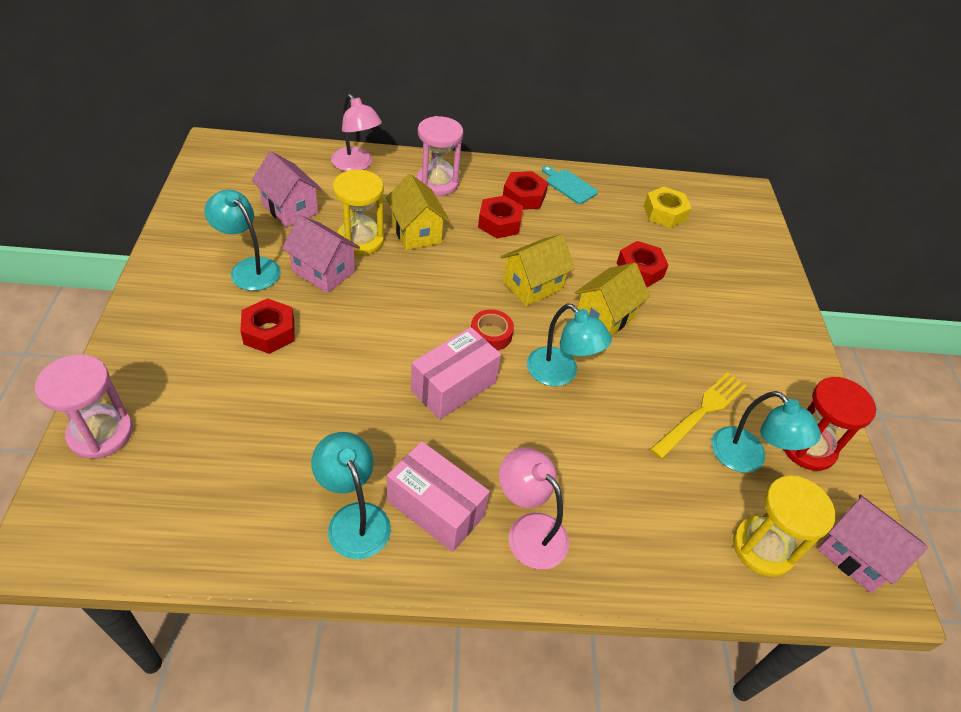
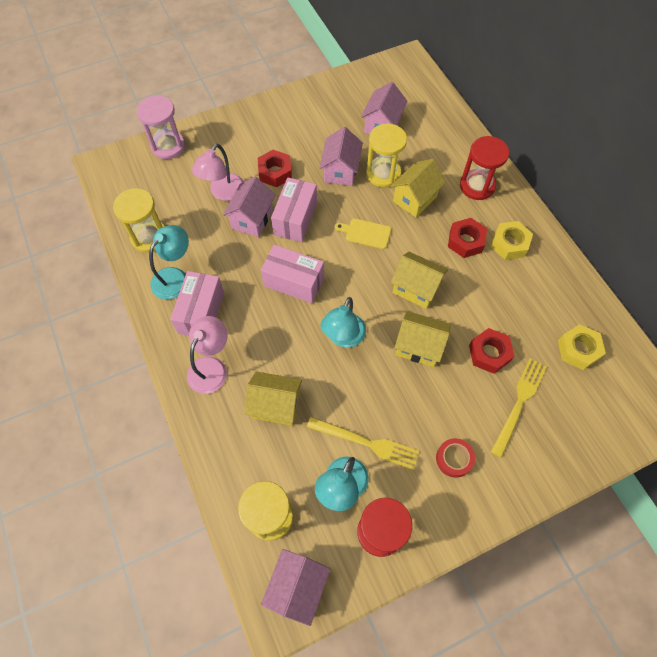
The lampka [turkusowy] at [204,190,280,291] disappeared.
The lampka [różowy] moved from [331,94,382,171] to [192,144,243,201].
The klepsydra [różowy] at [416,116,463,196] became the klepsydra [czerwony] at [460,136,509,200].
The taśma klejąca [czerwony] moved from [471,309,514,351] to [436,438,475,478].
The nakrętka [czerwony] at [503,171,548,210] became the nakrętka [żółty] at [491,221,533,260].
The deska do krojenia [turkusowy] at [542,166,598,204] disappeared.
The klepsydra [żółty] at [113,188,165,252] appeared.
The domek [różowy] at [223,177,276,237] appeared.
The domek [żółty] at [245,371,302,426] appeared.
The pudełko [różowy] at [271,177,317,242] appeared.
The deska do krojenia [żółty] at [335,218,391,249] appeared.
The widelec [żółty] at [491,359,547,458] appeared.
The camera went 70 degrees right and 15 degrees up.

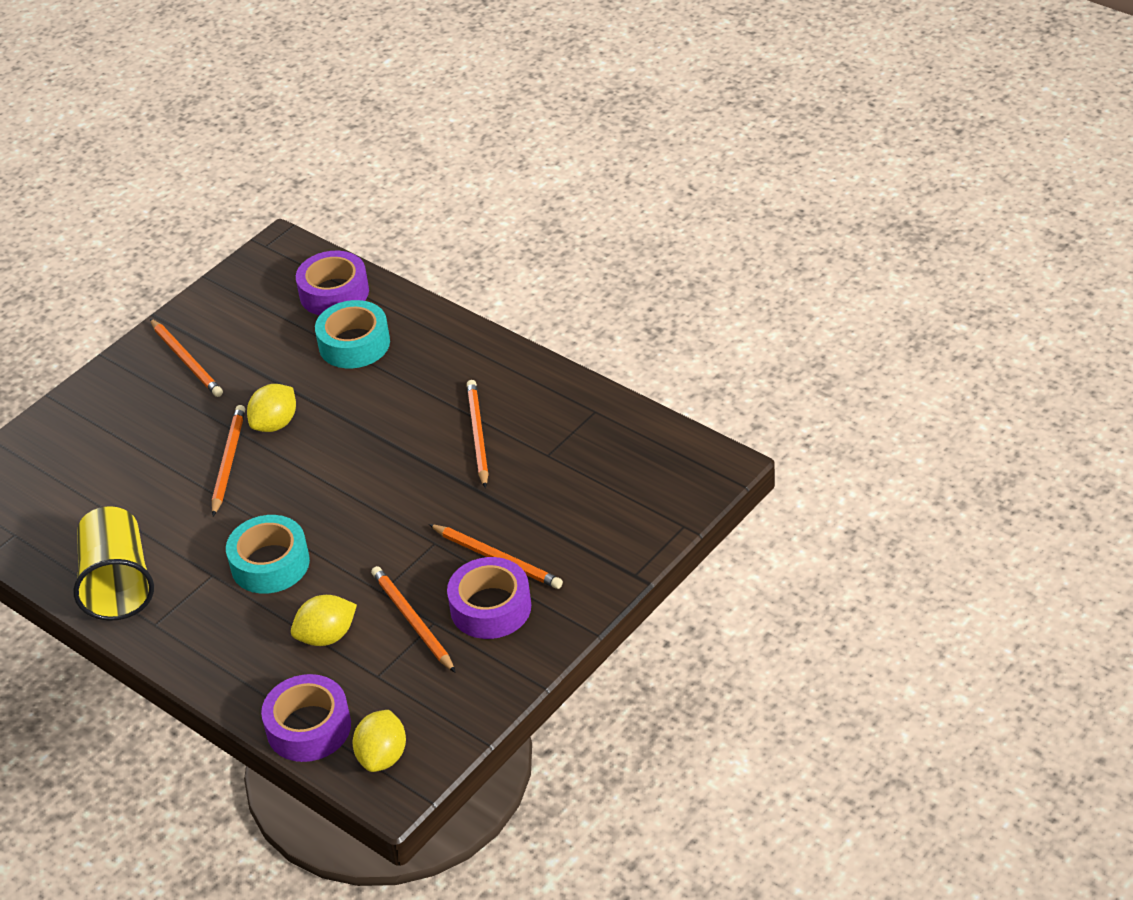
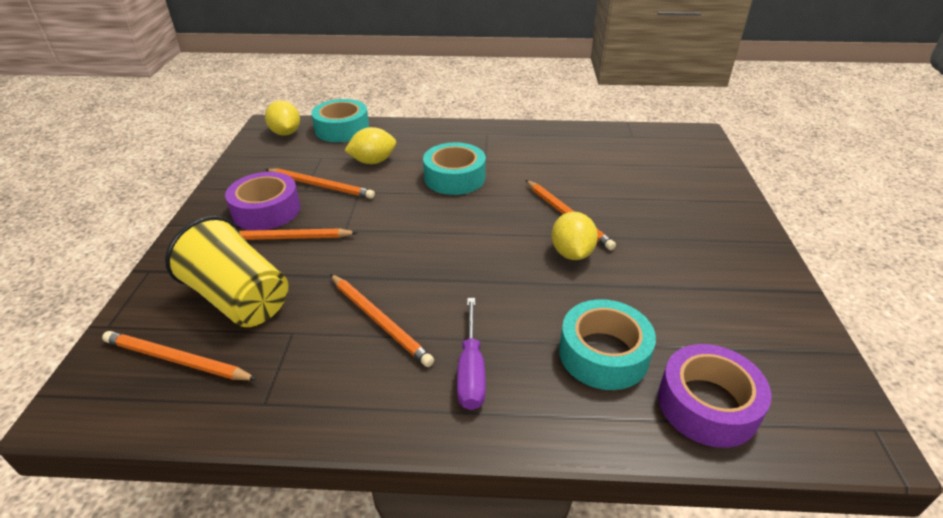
The szklanka [żółty] moved from [73,506,154,621] to [165,216,288,327].
The ołówek [pomarańczowy] moved from [150,319,223,397] to [102,331,258,380].
The taśma klejąca [fioletowy] at [261,674,351,762] became the taśma klejąca [turkusowy] at [311,99,369,142].
The cytryna [żółty] at [291,595,357,646] turned 45 degrees clockwise.
The śrubokręt [fioletowy] at [457,298,486,410] appeared.
The camera went 140 degrees right and 5 degrees down.

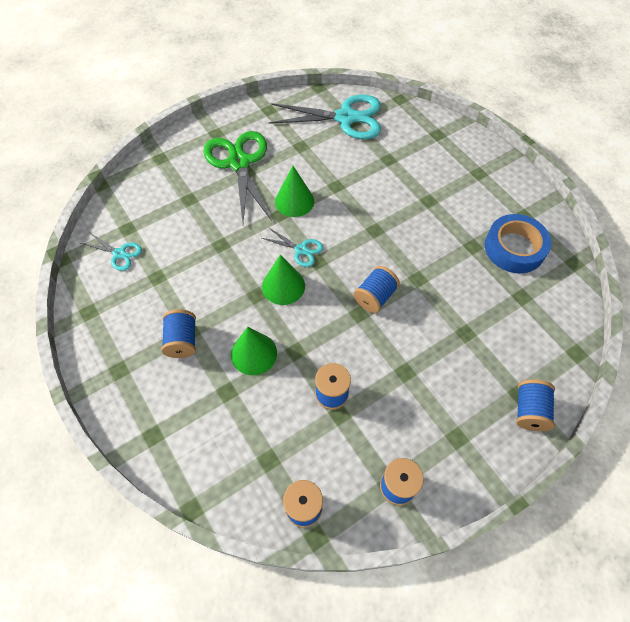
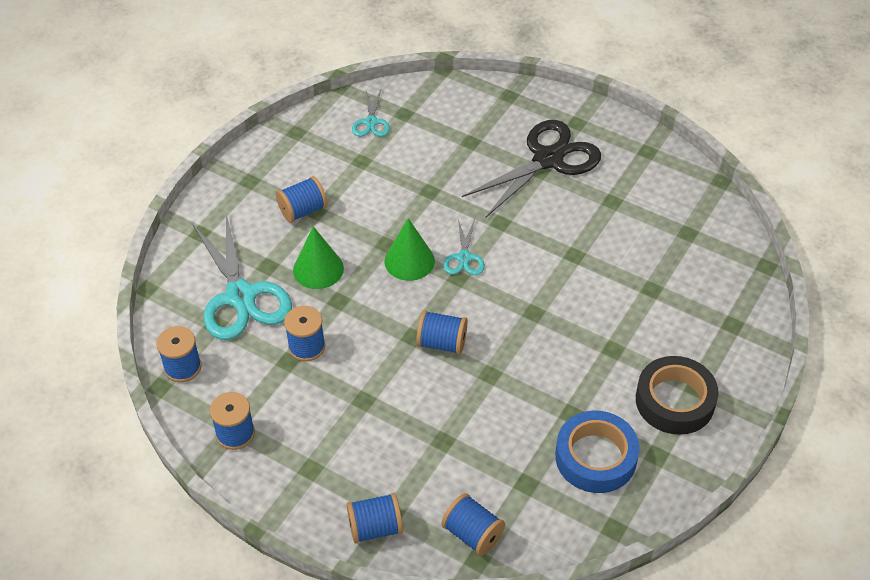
The nożyczki [zielony] at [203,131,272,223] became the nożyczki [czarny] at [462,120,601,217].
The nożyczki [turkusowy] moved from [269,94,381,139] to [193,213,292,340].
The stożek [zielony] at [275,166,314,217] disappeared.
The szpulka [niebieski] at [441,493,505,556] appeared.
The taśma klejąca [czarny] at [636,356,718,435] appeared.
The camera went 65 degrees right and 10 degrees down.

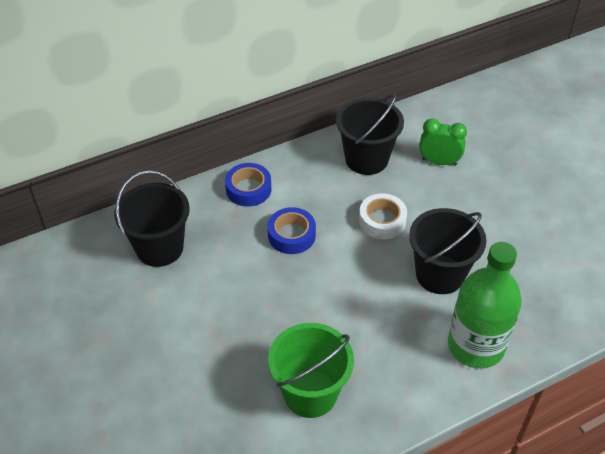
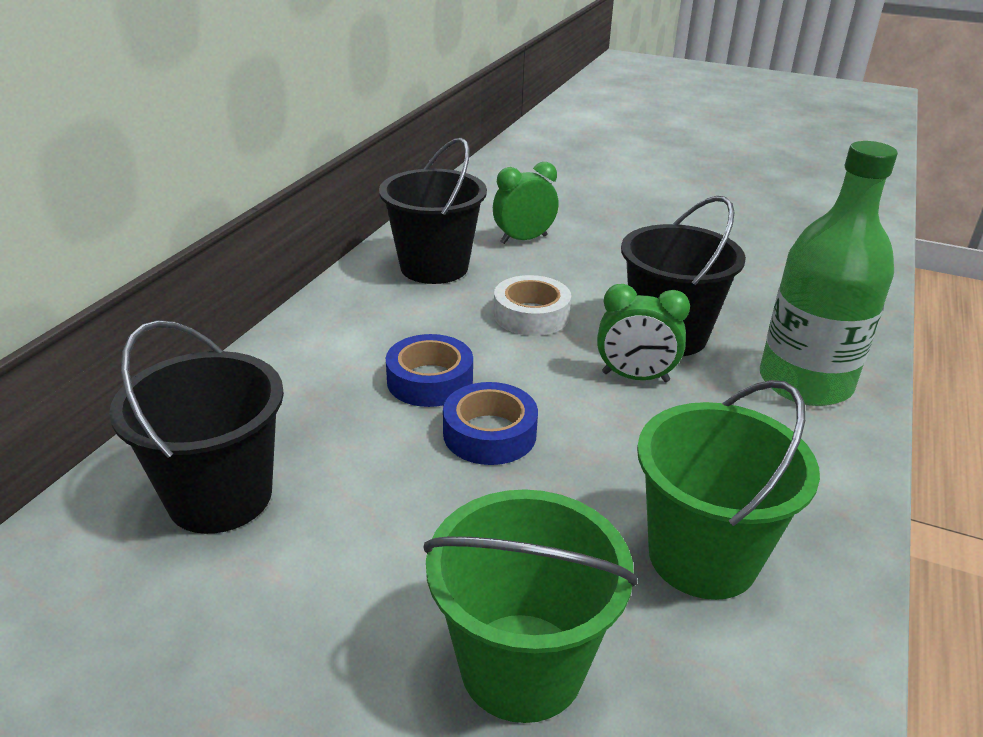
The taśma klejąca [niebieski] moved from [225,163,271,207] to [443,382,538,465].
The wiadro [zielony] at [424,489,637,723] appeared.
The budzik [zielony] at [597,284,690,382] appeared.
The camera went 40 degrees left and 15 degrees down.

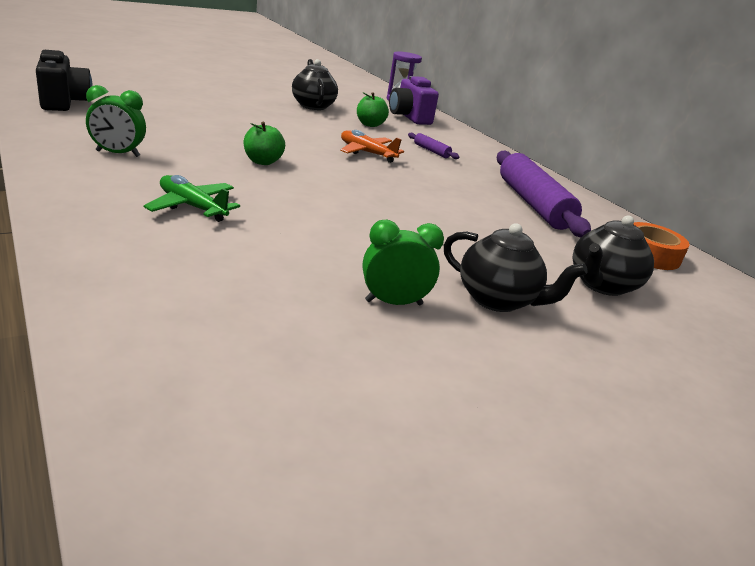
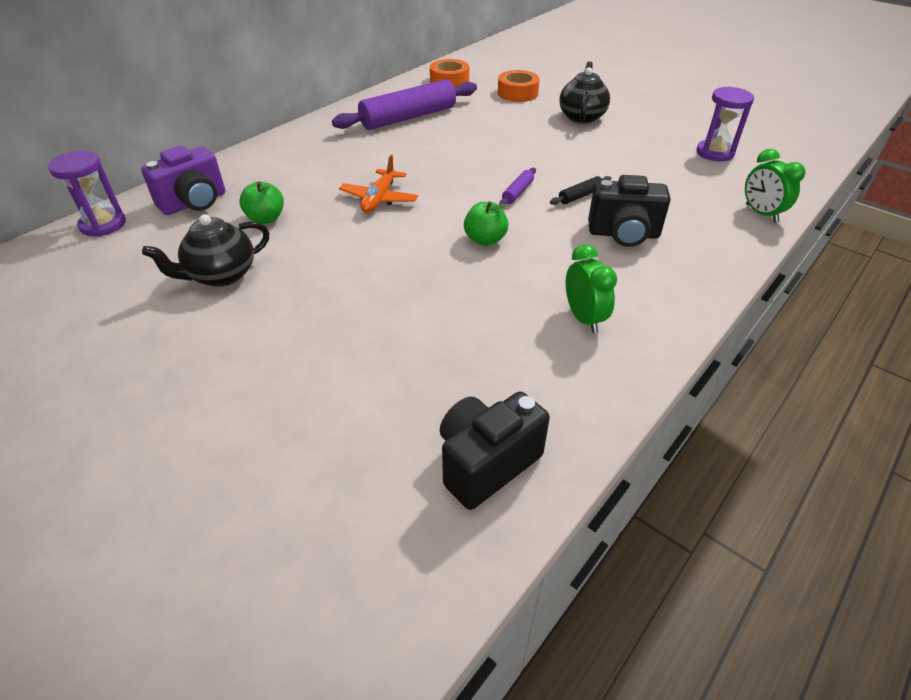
The samolot [zielony] at [144,175,240,222] was replaced by the aparat fotograficzny [czarny] at [588,175,670,247].
The budzik [zielony] moved from [362,220,444,305] to [745,149,806,223].
The wałek do ciasta [fioletowy] moved from [408,133,459,159] to [499,168,536,204].
The imbryk [czarny] at [573,215,654,296] was replaced by the taśma klejąca [pomarańczowy] at [498,70,540,102].
The wałek do ciasta [czarny] at [550,176,611,205] appeared.
The klepsydra [fioletowy] at [696,86,754,162] appeared.
The camera went 105 degrees left and 15 degrees up.

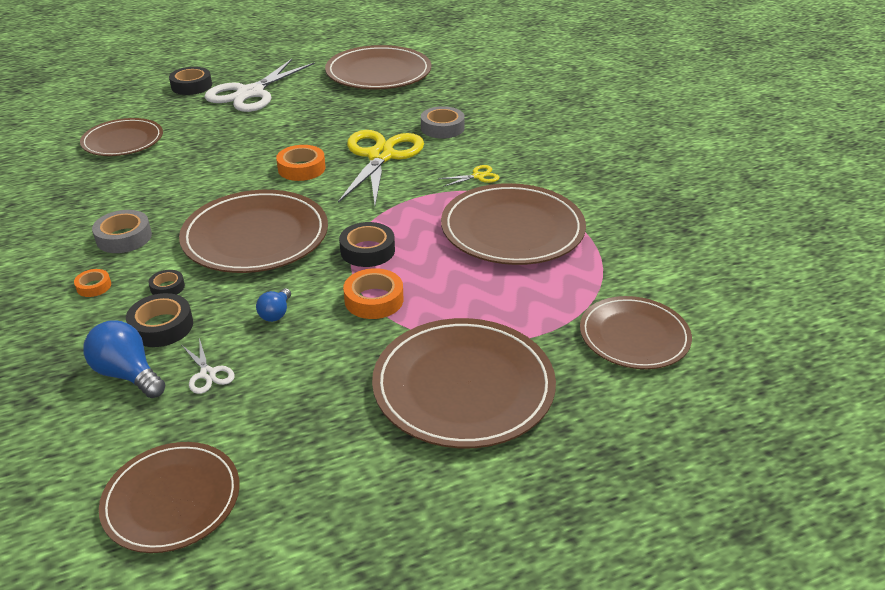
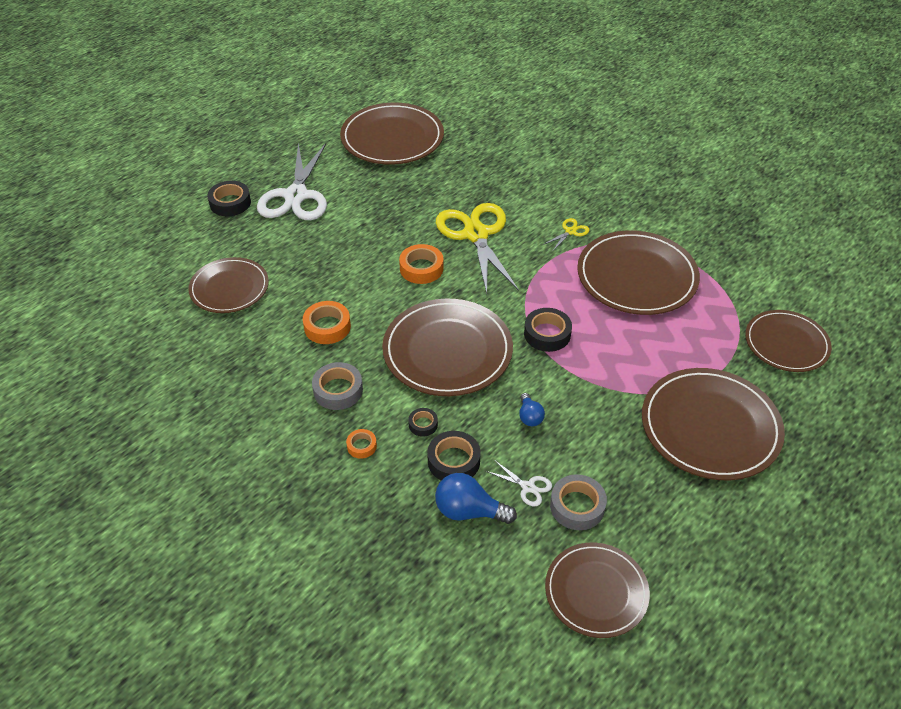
The taśma klejąca [pomarańczowy] moved from [343,268,403,319] to [303,301,351,344].
The taśma klejąca [szary] moved from [421,106,465,139] to [550,474,607,530].
The camera went 25 degrees left and 10 degrees up.

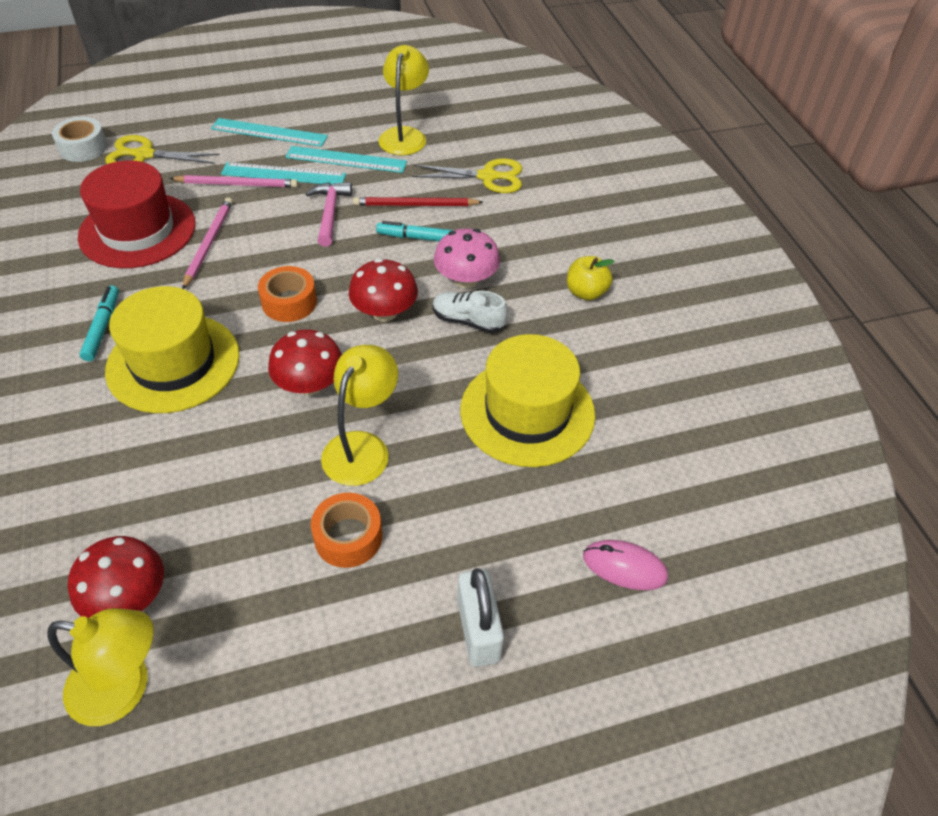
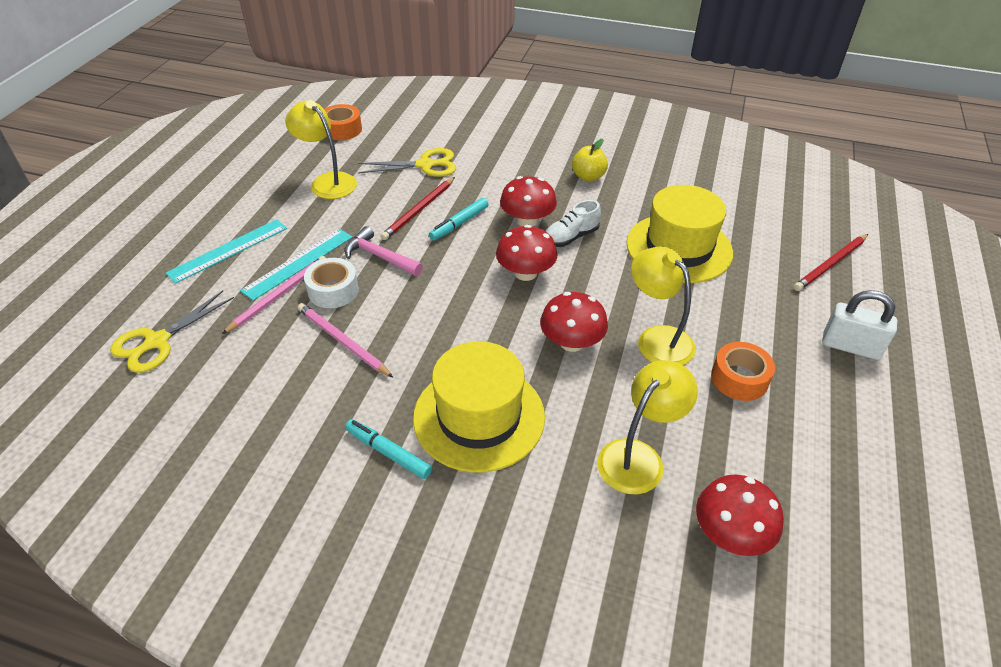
The lampka [żółty] moved from [47,608,154,726] to [597,360,698,494].
The taśma klejąca [biały] moved from [52,117,107,162] to [304,258,359,308].
The kapelusz [czerwony] at [78,161,196,268] disappeared.
The taśma klejąca [pomarańczowy] moved from [258,266,317,322] to [324,104,362,140].
The linijka [turkusowy] at [285,146,407,173] disappeared.
The nożyczki [żółty] at [412,158,522,193] turned 45 degrees clockwise.
The grzyb [różowy] at [434,228,500,289] became the grzyb [czerwony] at [500,176,557,227].
The myszka [różowy] at [583,540,668,590] was replaced by the ołówek [czerwony] at [794,234,868,291].
The camera went 55 degrees left and 5 degrees down.

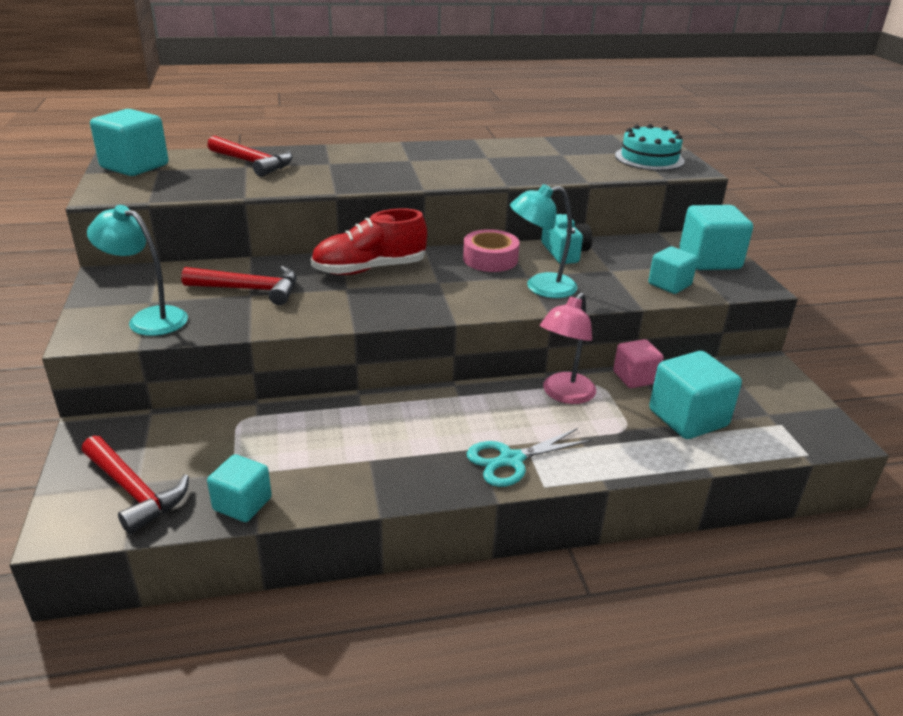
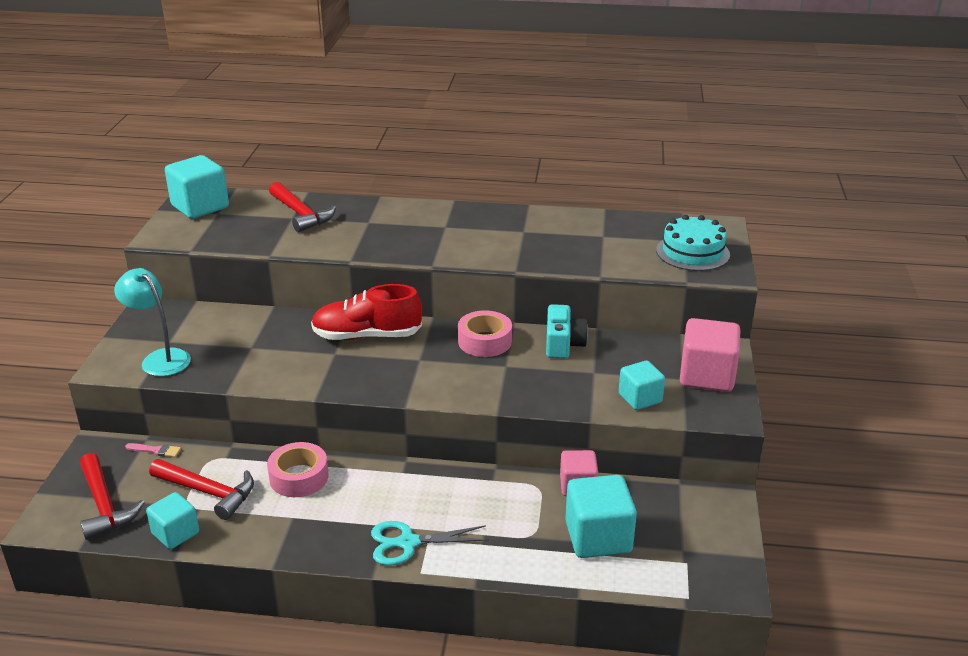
The młotek [czerwony] moved from [181,266,297,305] to [149,459,254,520].
The lampka [turkusowy] at [510,184,577,298] disappeared.
The lampka [różowy] at [540,293,596,404] disappeared.
The sześcian [turkusowy] at [680,205,753,270] became the sześcian [różowy] at [680,318,740,392].
The pędzel [różowy] at [125,443,181,457] appeared.
The taśma klejąca [różowy] at [267,442,329,497] appeared.
The camera went 20 degrees right and 0 degrees up.

